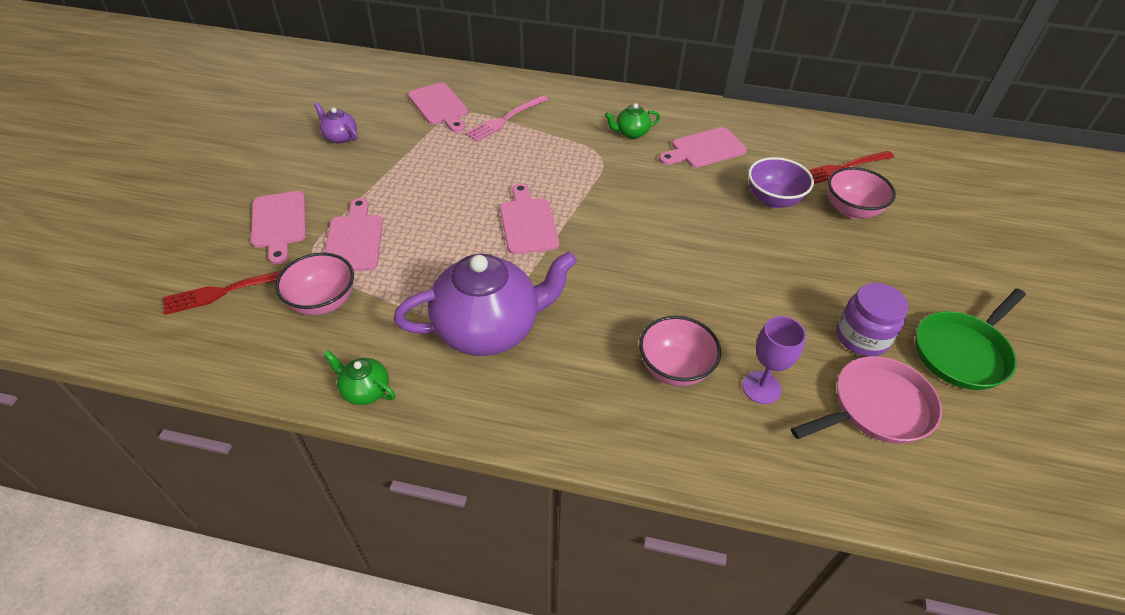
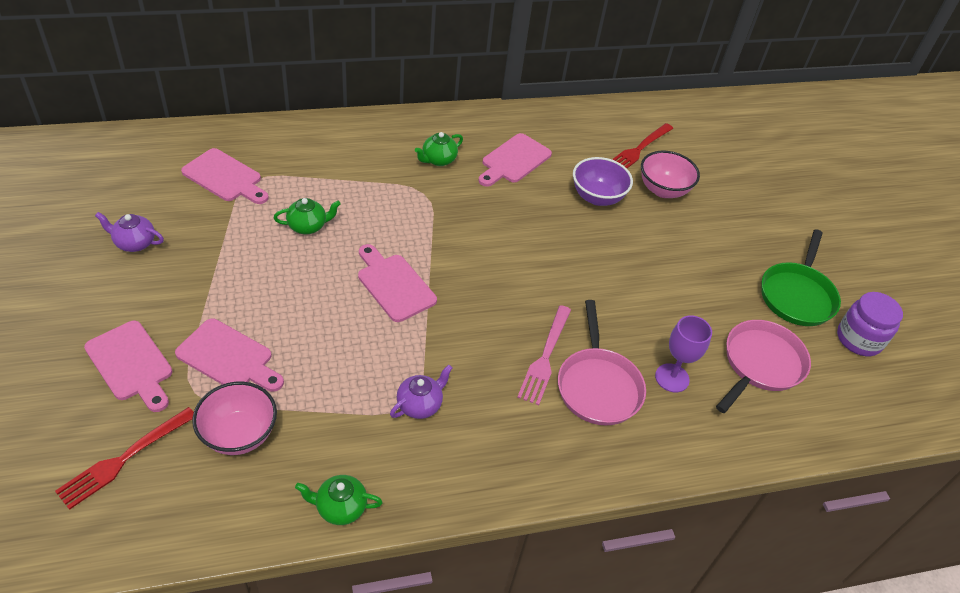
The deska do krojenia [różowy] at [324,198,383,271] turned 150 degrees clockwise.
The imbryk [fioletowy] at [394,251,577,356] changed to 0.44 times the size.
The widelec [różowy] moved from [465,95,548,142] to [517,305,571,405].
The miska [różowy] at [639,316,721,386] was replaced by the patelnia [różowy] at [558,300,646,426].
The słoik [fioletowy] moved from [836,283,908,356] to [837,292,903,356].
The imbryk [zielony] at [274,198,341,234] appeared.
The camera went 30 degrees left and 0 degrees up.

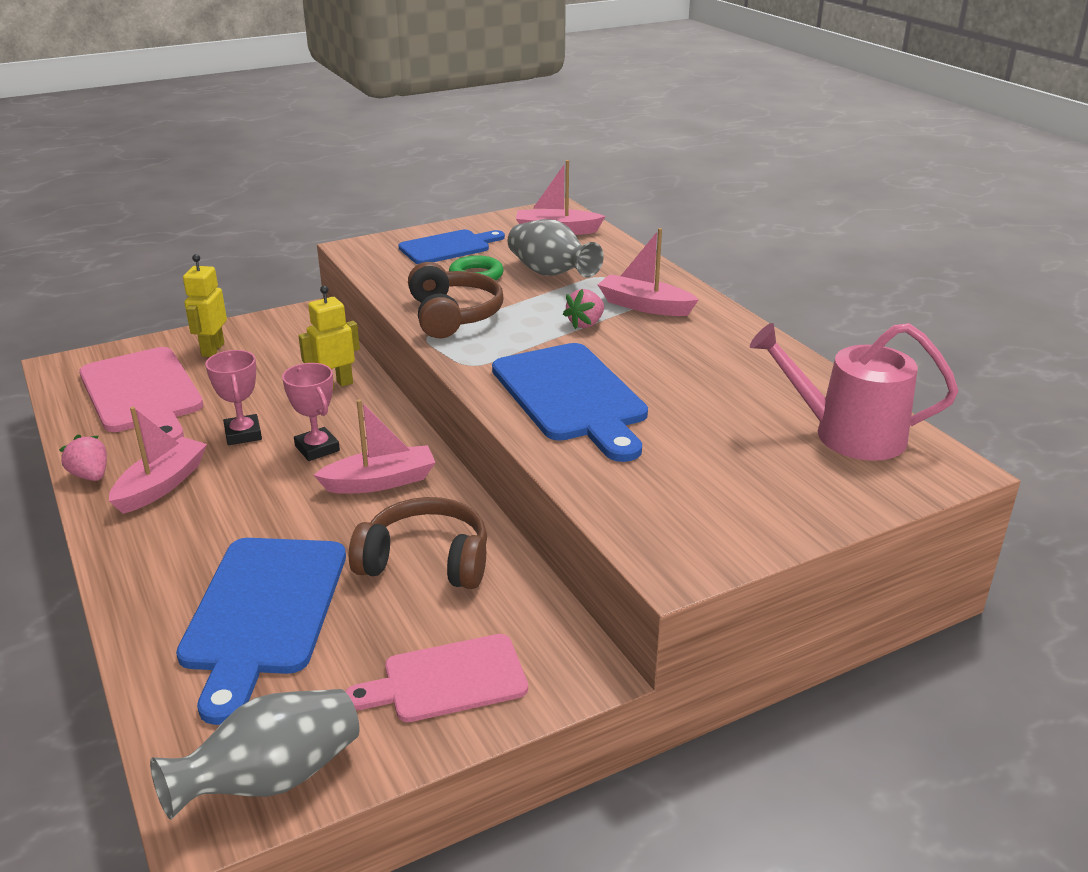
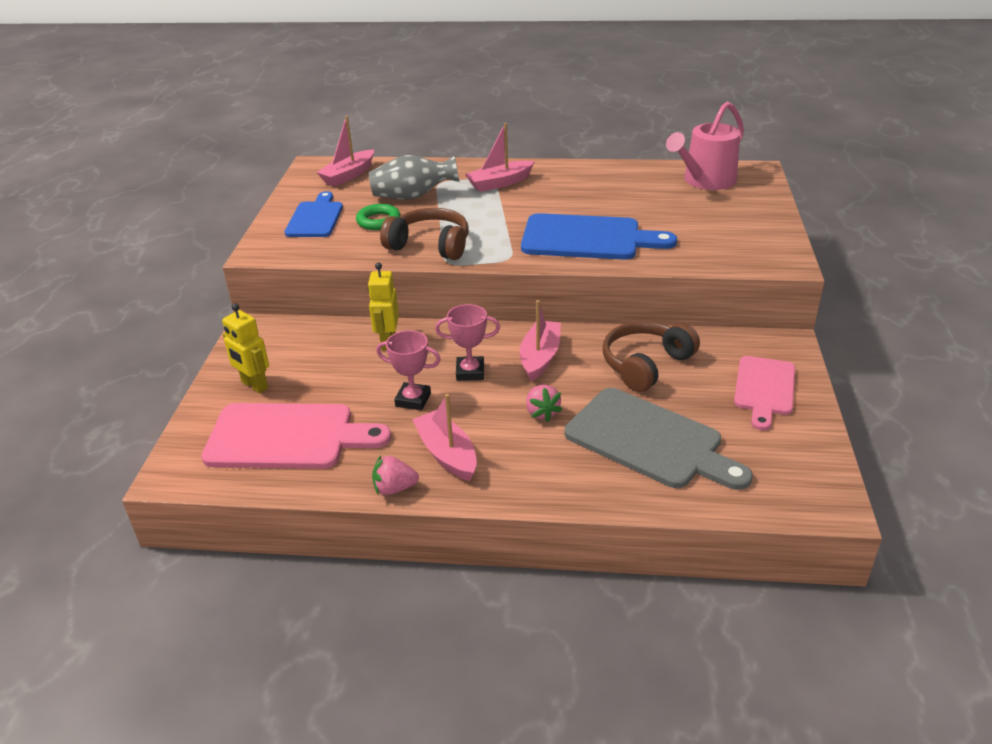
The wazon [szary] at [150,689,360,820] disappeared.
The deska do krojenia [niebieski] at [176,538,346,725] became the deska do krojenia [szary] at [565,388,753,490].
The truskawka [różowy] moved from [563,289,604,329] to [526,385,562,422].
The camera went 55 degrees left and 5 degrees up.

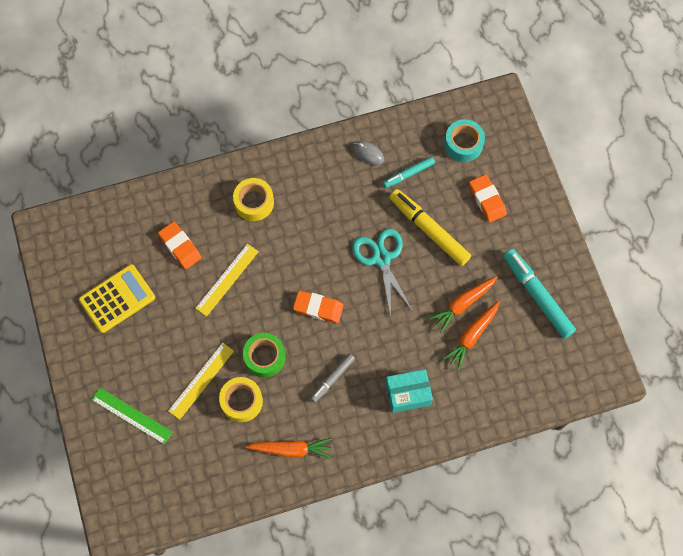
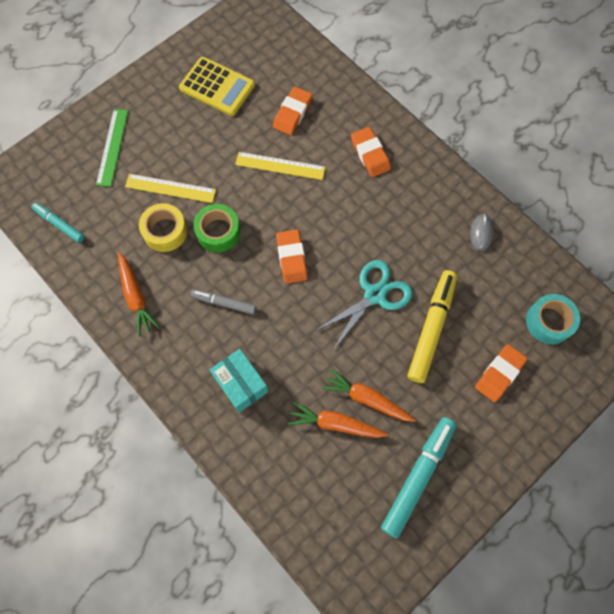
The taśma klejąca [żółty] at [233,178,274,221] was replaced by the gumka do mazania [pomarańczowy] at [351,127,391,177].
The flamaster [turkusowy] moved from [383,156,435,188] to [31,202,84,243].
The camera went 65 degrees right and 0 degrees up.

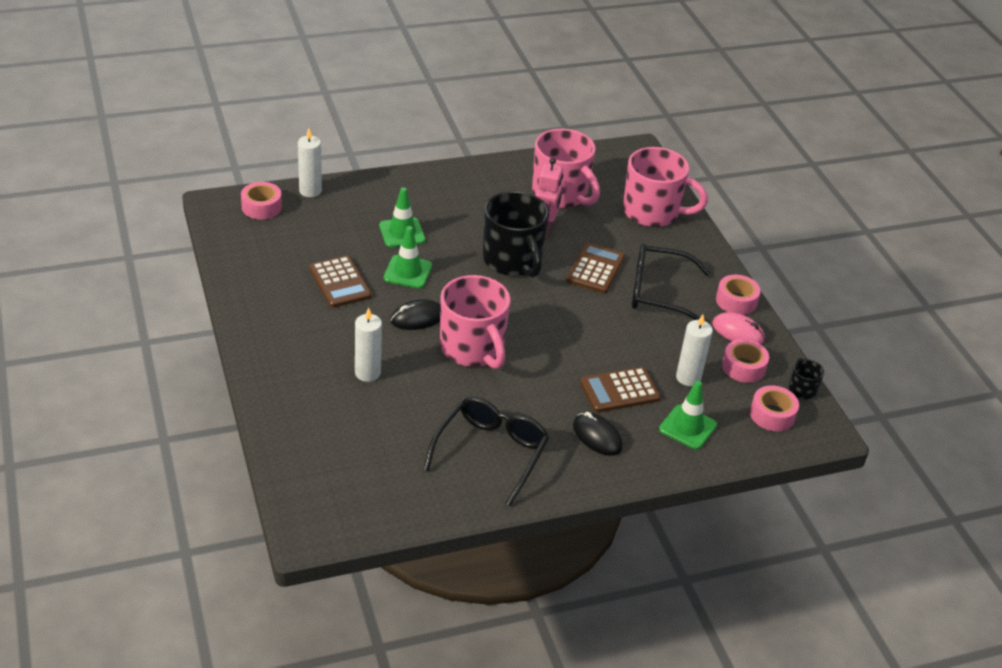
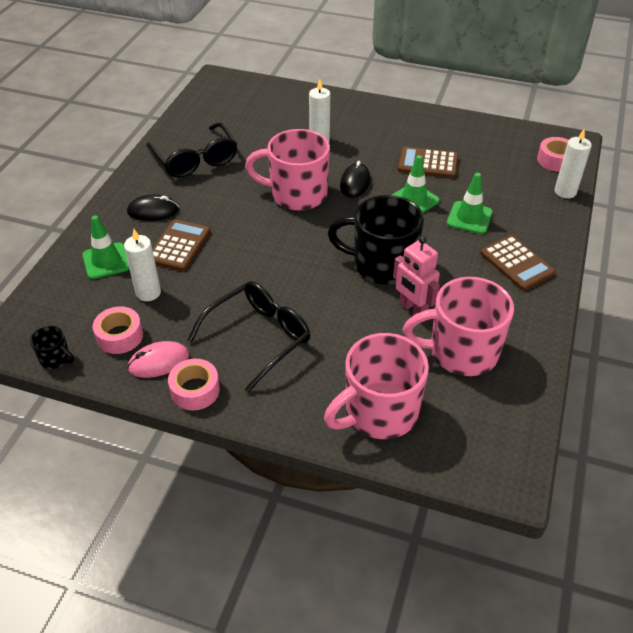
The kalkulator [brązowy] moved from [567,243,625,293] to [480,235,556,291].
The taśma klejąca [różowy] at [750,385,799,431] disappeared.
The camera went 130 degrees right and 5 degrees up.

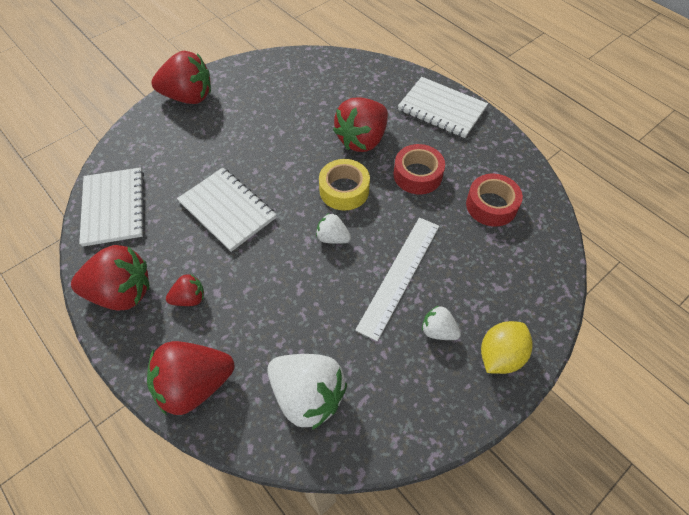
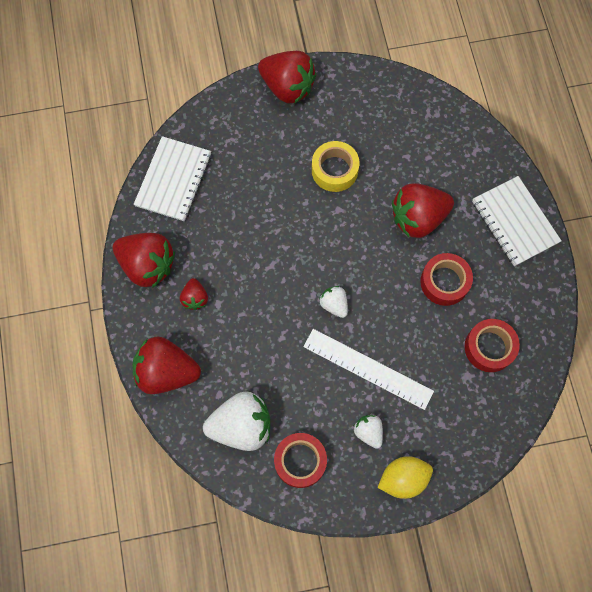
The truskawka [czerwony] at [166,274,204,306] turned 75 degrees clockwise.
The zeszyt [biały] at [177,168,276,252] disappeared.
The truskawka [biały] at [267,354,347,430] turned 75 degrees counterclockwise.
The taśma klejąca [żółty] moved from [319,159,370,211] to [312,141,360,192].
The linijka [biały] at [355,217,439,341] turned 60 degrees clockwise.
The taśma klejąca [czerwony] at [274,433,327,488] appeared.
The camera went 30 degrees right and 15 degrees up.

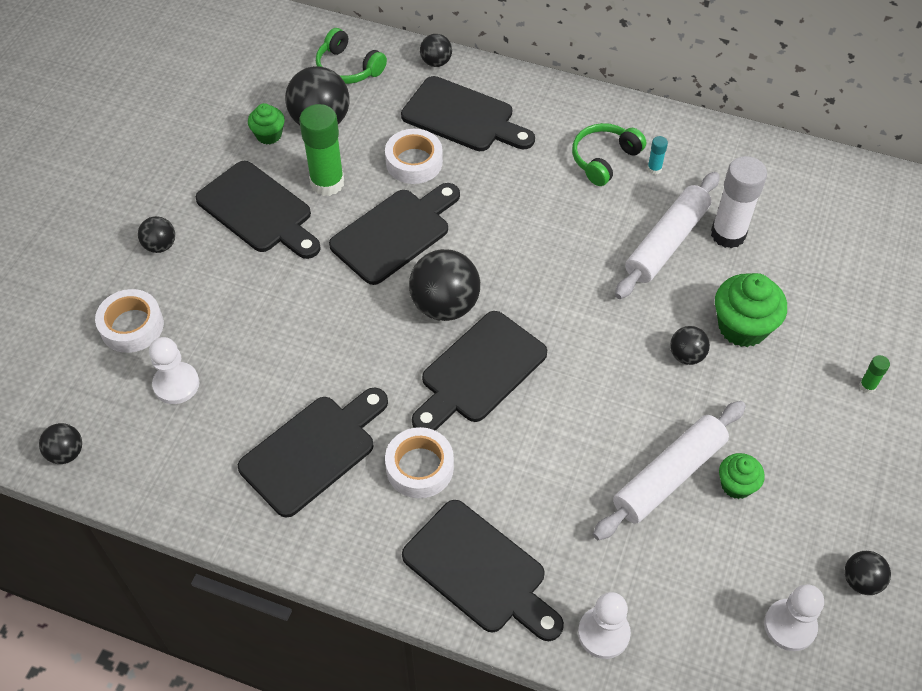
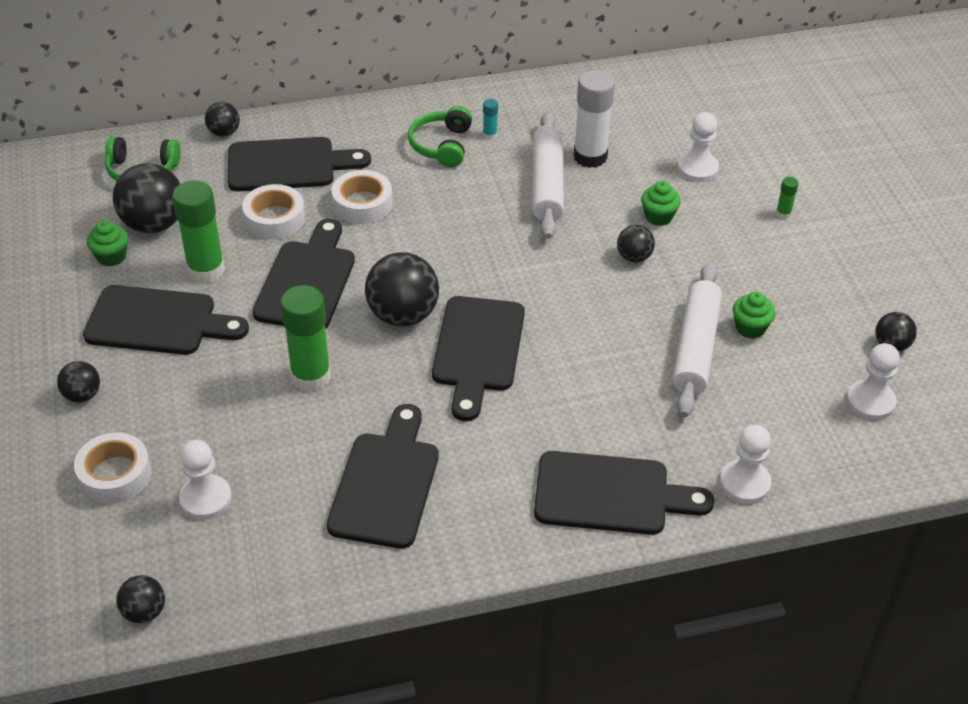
The taśma klejąca [biały] moved from [385,427,454,498] to [332,170,393,224].
The muffinka [zielony] at [715,273,787,347] changed to 0.58 times the size.
The klej w sztyfcie [zielony] at [281,285,331,392] appeared.
The pionek [biały] at [678,112,719,182] appeared.
The camera went 35 degrees left and 10 degrees down.

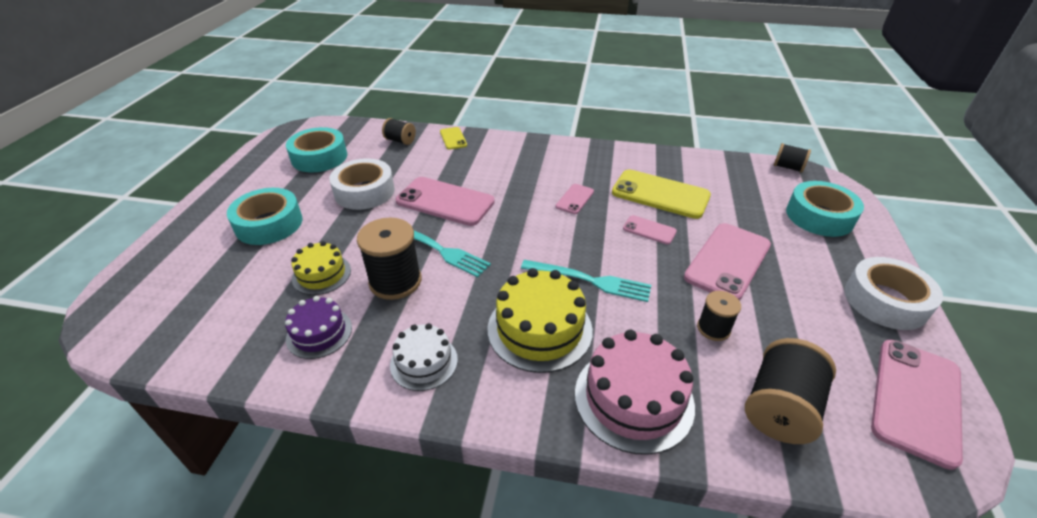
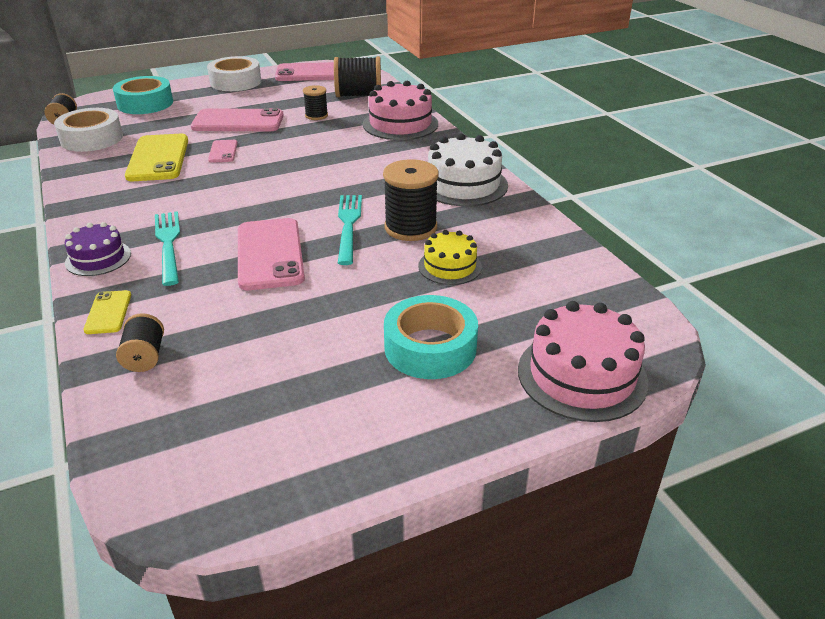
The tort [fioletowy] moved from [285,296,352,359] to [65,222,131,276].
The taśma klejąca [turkusowy] at [286,127,347,172] disappeared.
The taśma klejąca [biały] moved from [329,158,395,210] to [54,108,123,152].
The tort [biały] at [390,323,458,391] changed to 1.66 times the size.
The telefon [żółty] at [440,127,467,150] turned 45 degrees counterclockwise.
The tort [żółty] at [488,268,593,373] disappeared.
The widelec [turkusowy] moved from [521,260,651,302] to [155,211,180,286].
The telefon [różowy] at [556,184,594,214] disappeared.
The tort [różowy] at [518,301,649,422] appeared.
The camera went 125 degrees left and 5 degrees down.

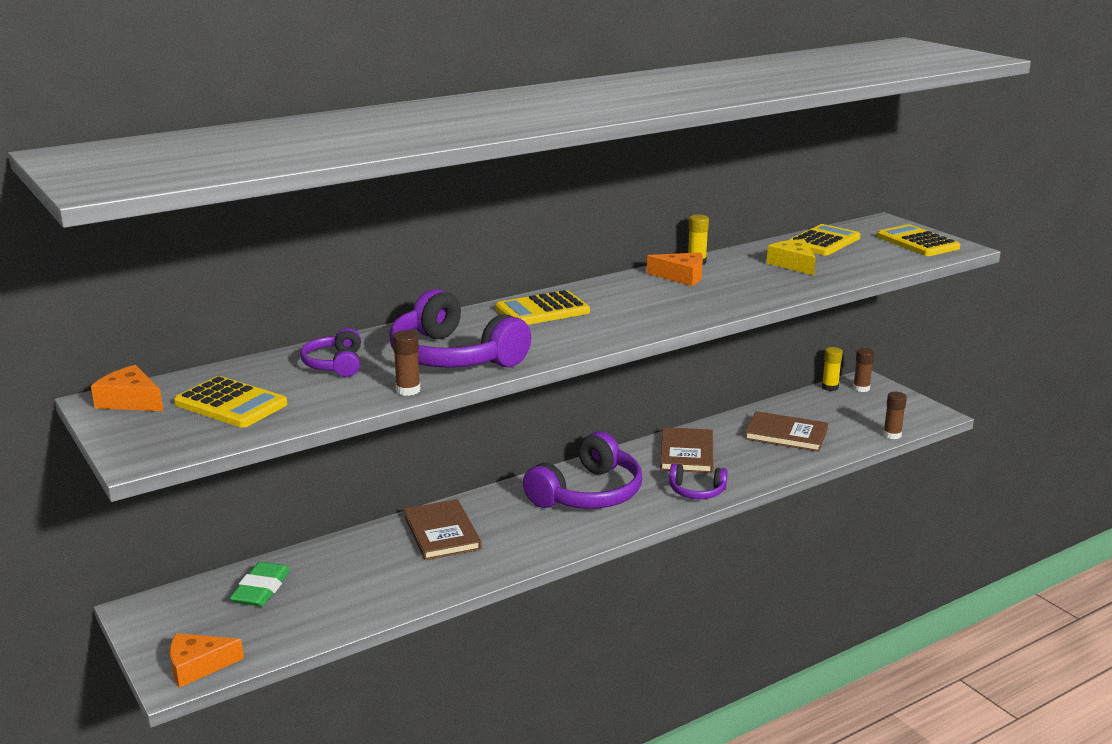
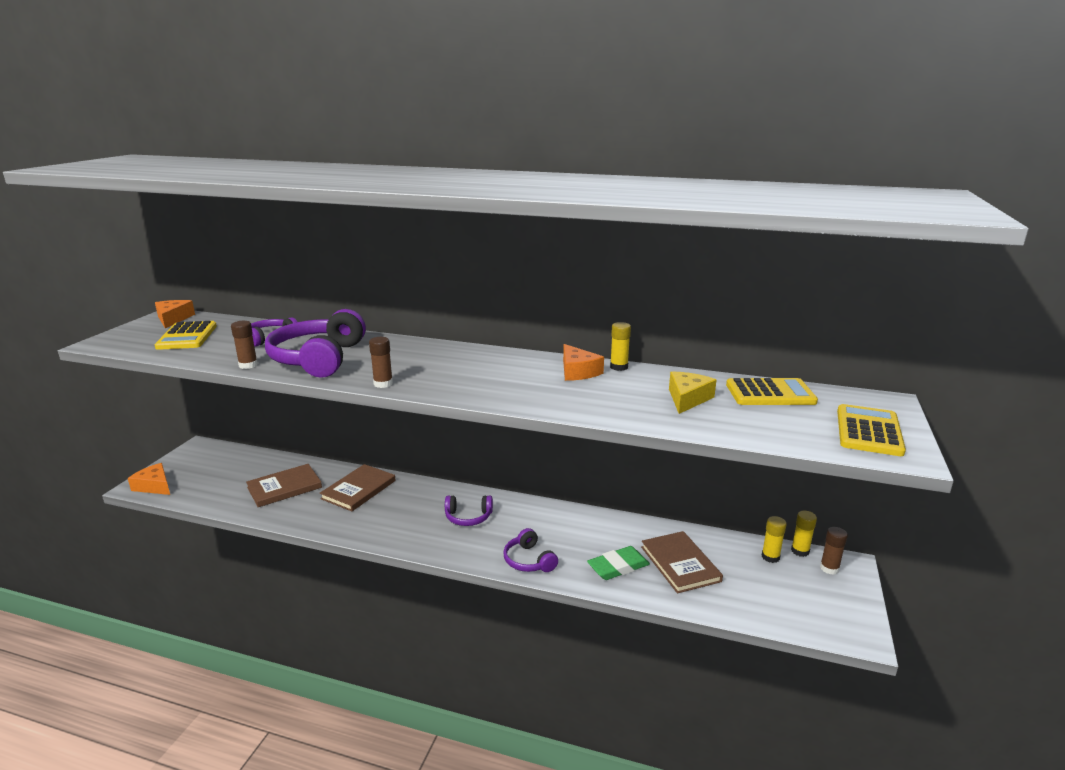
The gumka do mazania [zielony] moved from [230,562,290,607] to [587,546,650,580].
The kalkulator [żółty] at [495,290,590,325] disappeared.
The słuchawki [fioletowy] at [523,432,642,509] changed to 0.52 times the size.
The książka [brązowy] moved from [660,427,713,473] to [246,464,322,507].
The klej w sztyfcie [brązowy] moved from [883,392,907,439] to [369,337,393,388].
The klej w sztyfcie [żółty] at [762,516,787,563] appeared.
The camera went 50 degrees right and 0 degrees up.

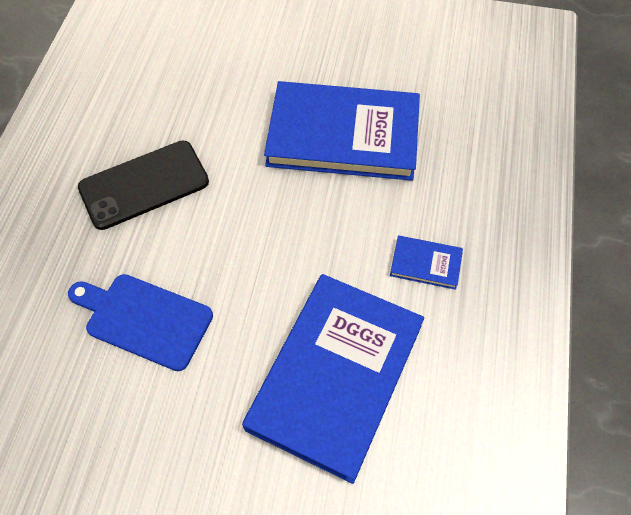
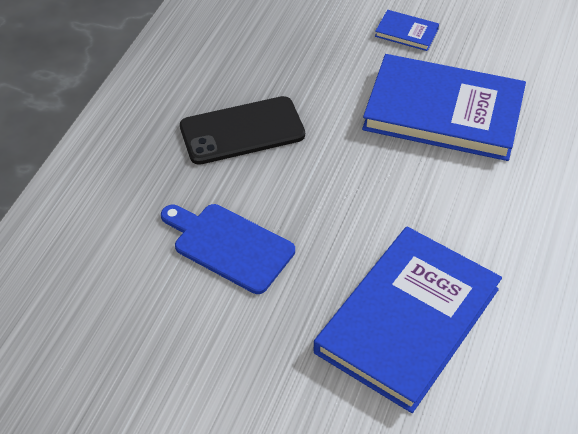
The książka [niebieski] moved from [390,235,463,290] to [375,10,439,51].
The camera went 10 degrees right and 10 degrees down.

